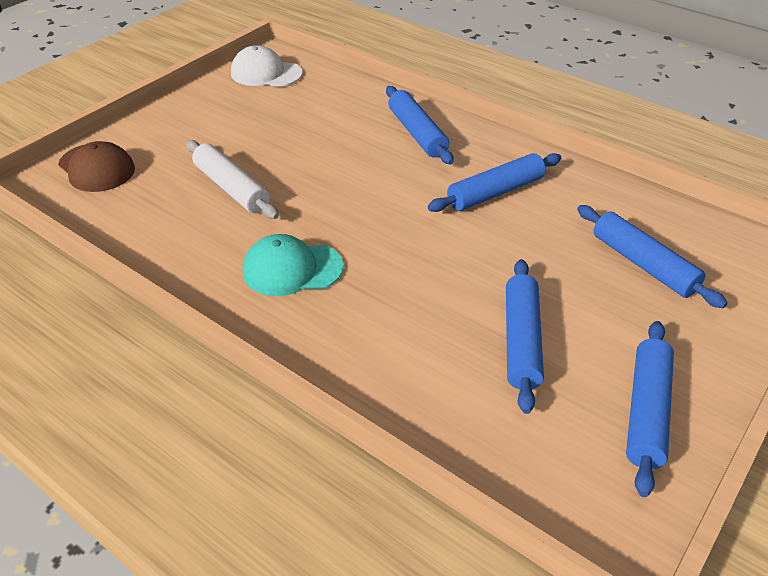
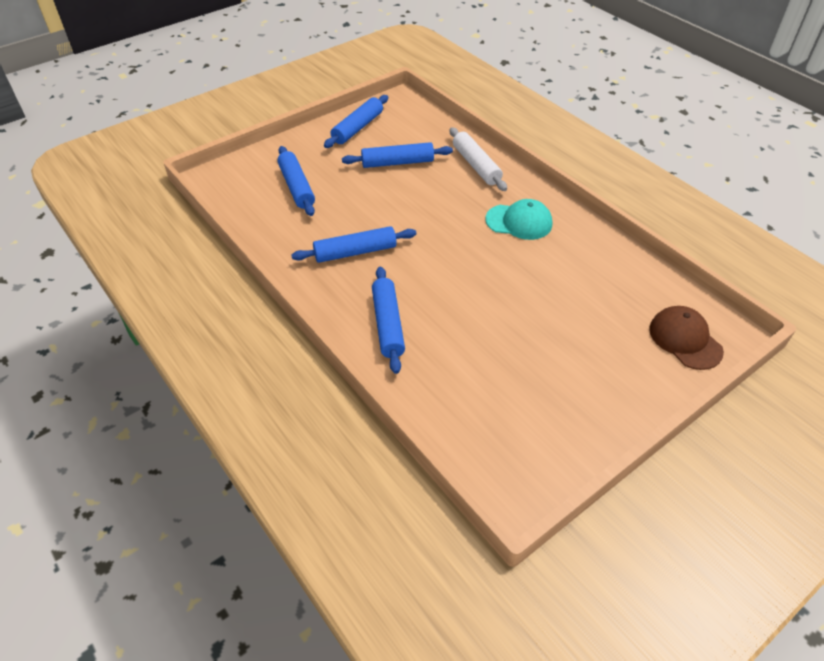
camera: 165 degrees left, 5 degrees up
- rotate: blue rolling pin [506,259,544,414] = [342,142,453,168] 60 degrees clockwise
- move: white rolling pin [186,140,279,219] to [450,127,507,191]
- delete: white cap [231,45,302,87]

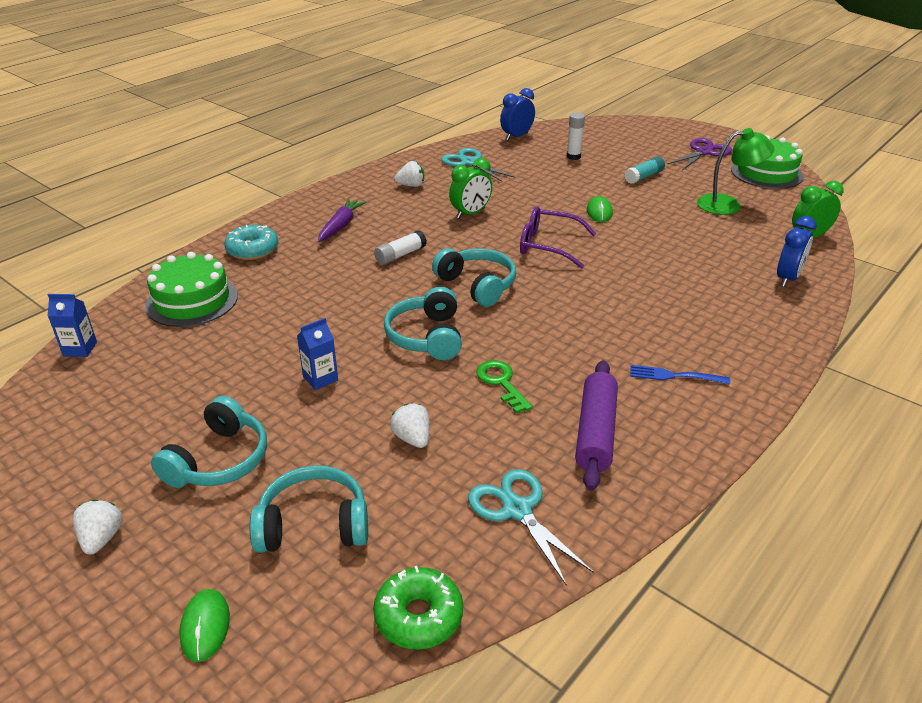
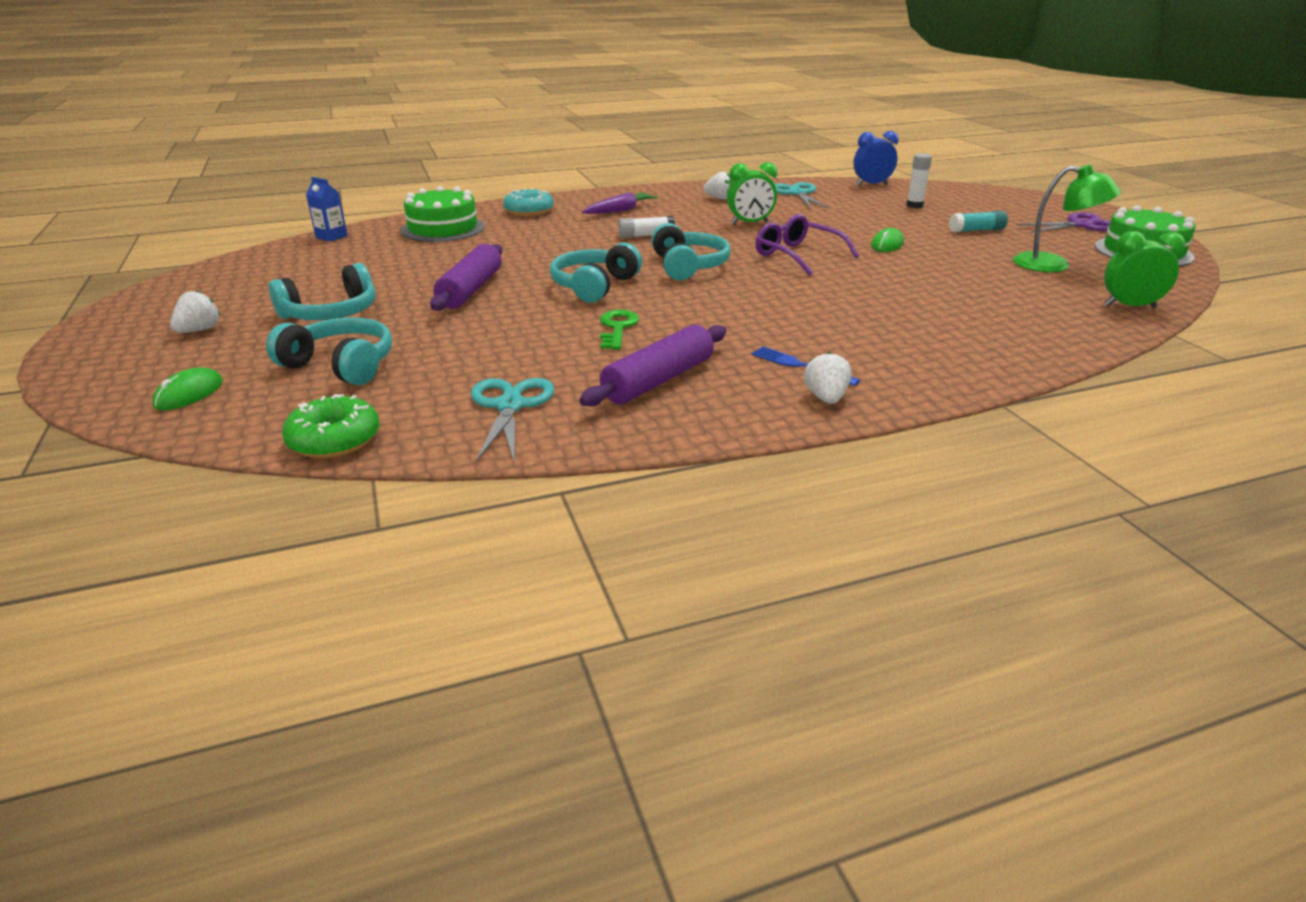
camera: 30 degrees right, 5 degrees down
- replace: blue carton [297,318,338,390] to purple rolling pin [430,244,502,311]
- move: white strawberry [390,404,429,448] to [804,352,852,404]
- delete: blue clock [777,216,817,287]

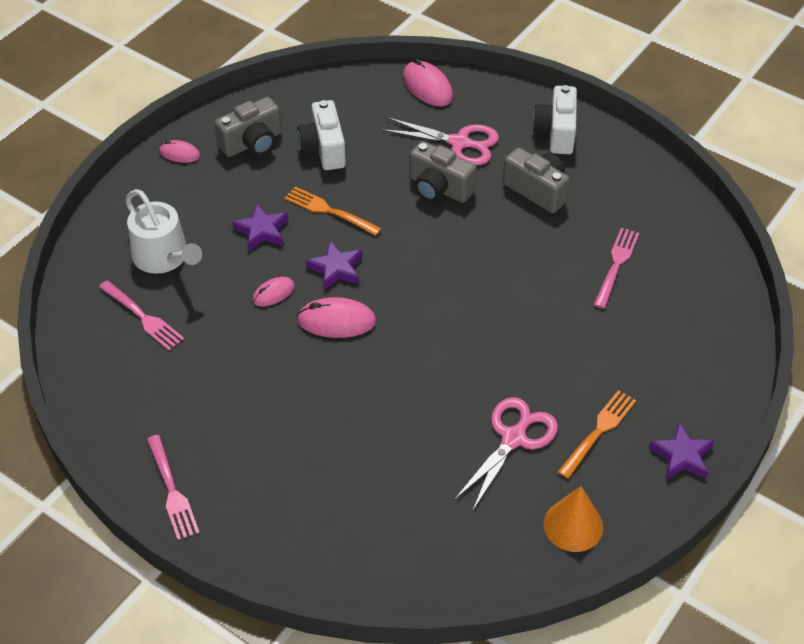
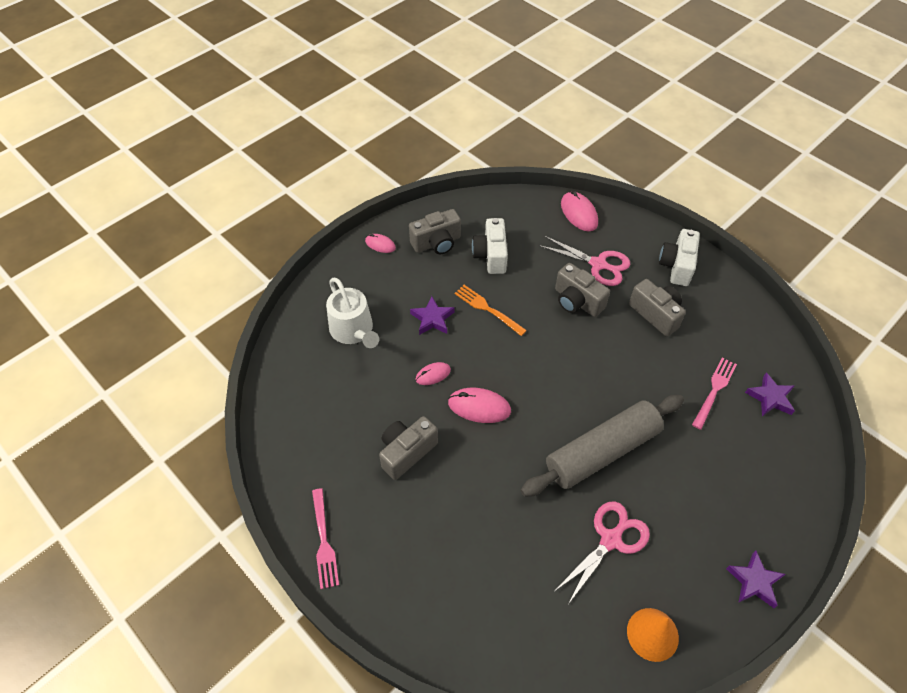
camera: 10 degrees right, 5 degrees up
- insert: grey camera [379,416,438,480]
- insert: grey rolling pin [521,395,684,497]
- move: purple star [306,241,362,290] to [745,372,795,417]
- delete: pink fork [99,280,184,350]
- delete: orange fork [557,390,636,479]

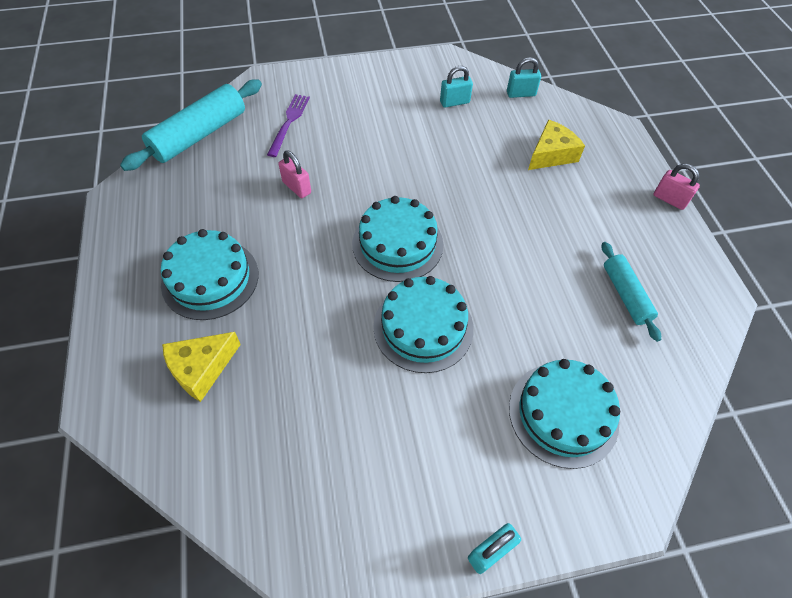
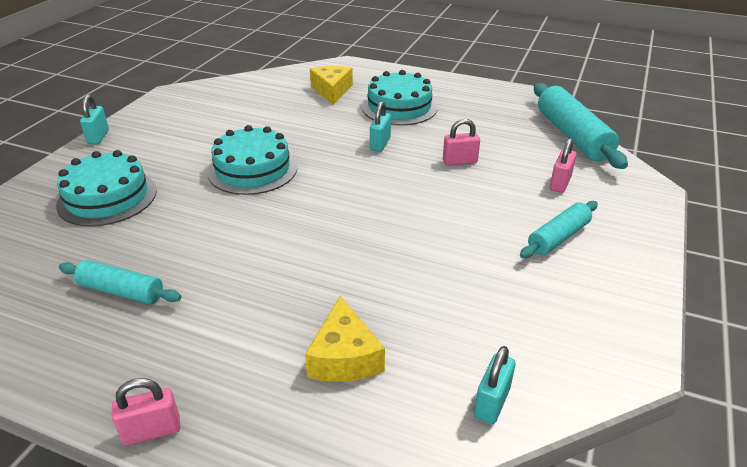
camera: 125 degrees right, 20 degrees down
- move: turquoise padlock [440,66,473,108] to [370,101,391,152]
- insert: turquoise rolling pin [520,201,598,258]
- replace: purple fork [267,94,310,157] to pink padlock [550,138,577,193]
- delete: turquoise cake [352,196,443,282]

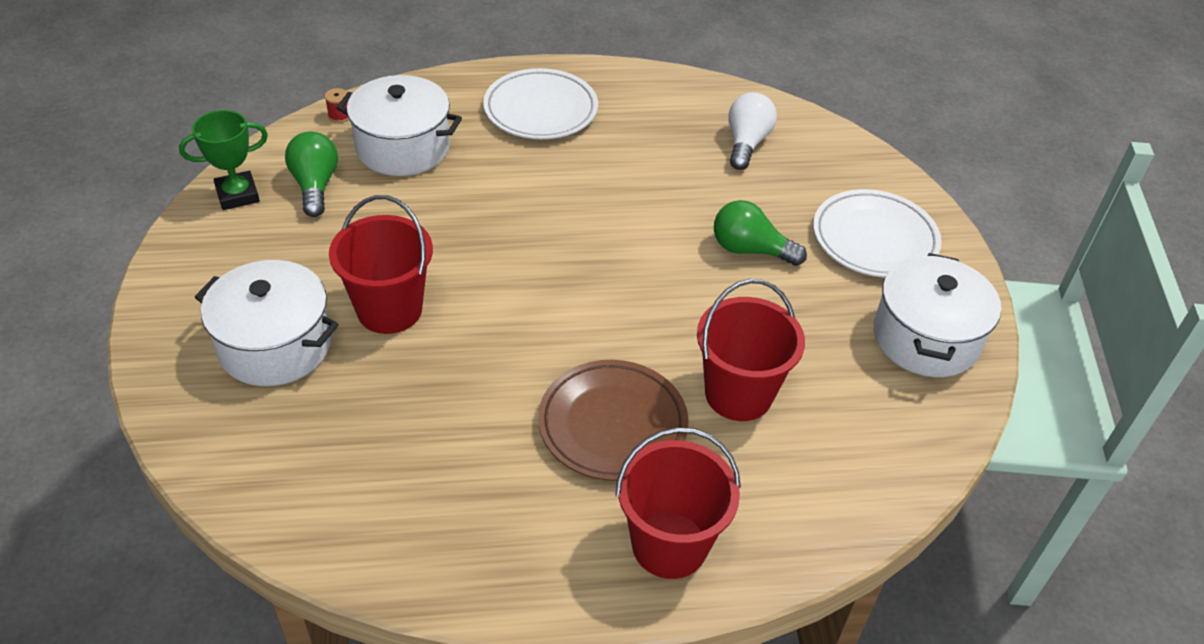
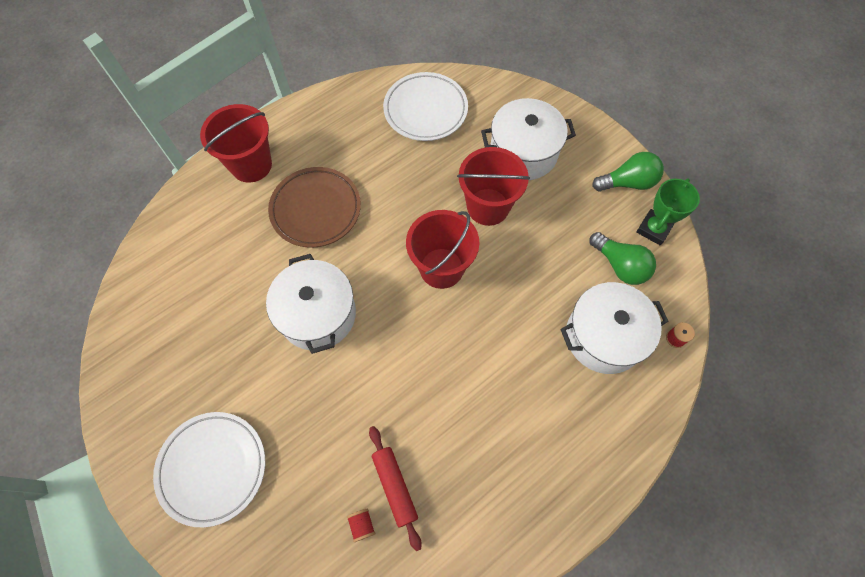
camera: 150 degrees right, 20 degrees up
- move: white pot [873,253,1001,377] to [266,254,356,354]
- replace: white light bulb [729,92,777,170] to red spool [347,509,376,542]
- insert: red rolling pin [369,426,422,551]
- move: white plate [483,68,598,139] to [383,72,468,141]
- move: red bucket [697,279,805,421] to [406,210,479,289]
- move: green light bulb [714,200,807,266] to [592,152,664,192]

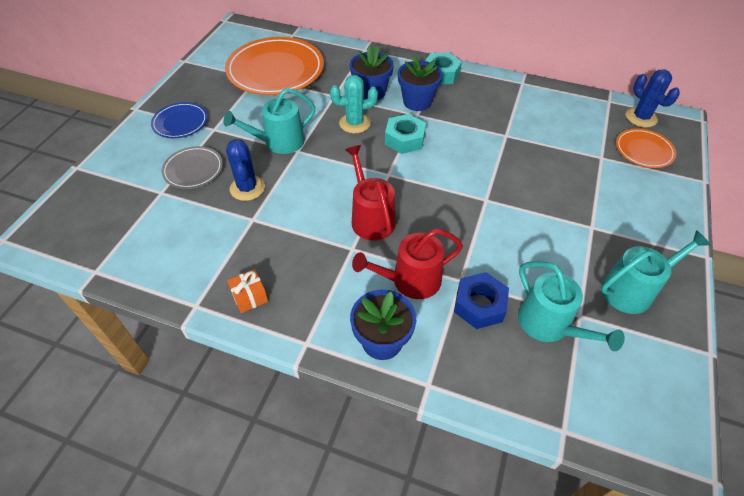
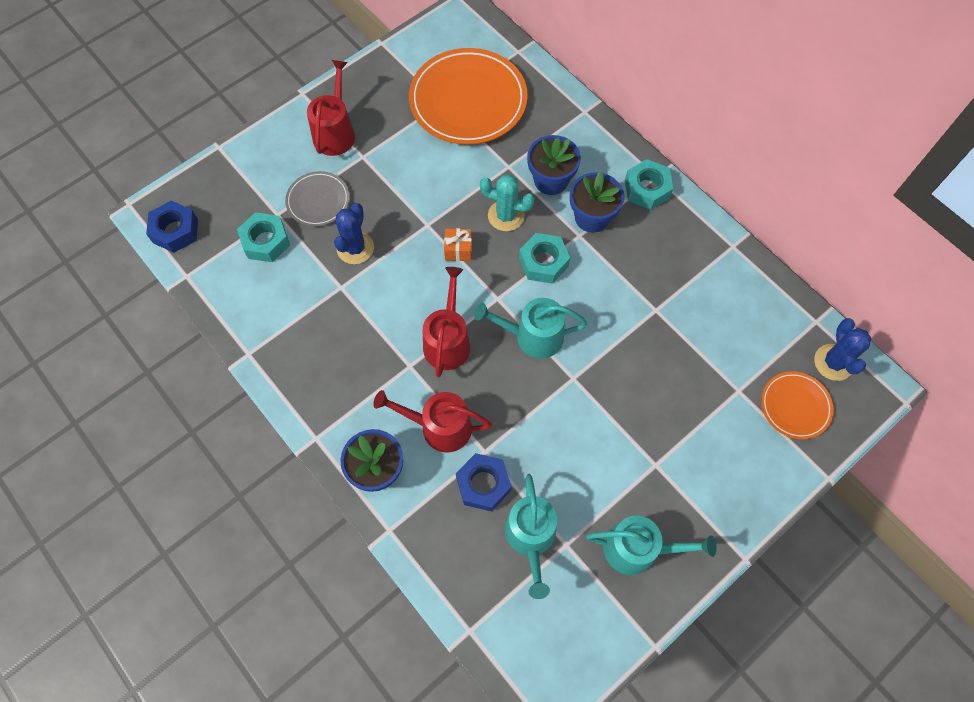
camera: 30 degrees right, 15 degrees up
- insert: blue nut [146,200,198,253]
- insert: turquoise nut [237,212,290,262]
- replace: blue plate [151,102,208,138] to red watering can [307,60,355,156]
- move: orange gift [227,269,268,313] to [444,228,472,261]
- move: turquoise watering can [223,88,316,154] to [474,298,588,359]

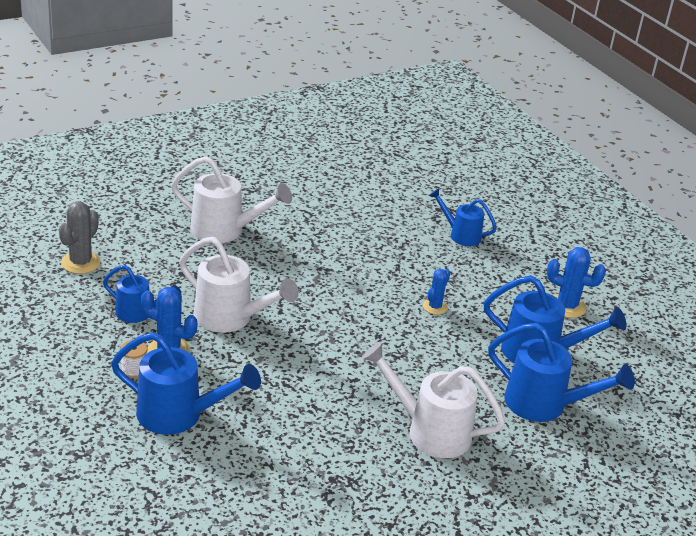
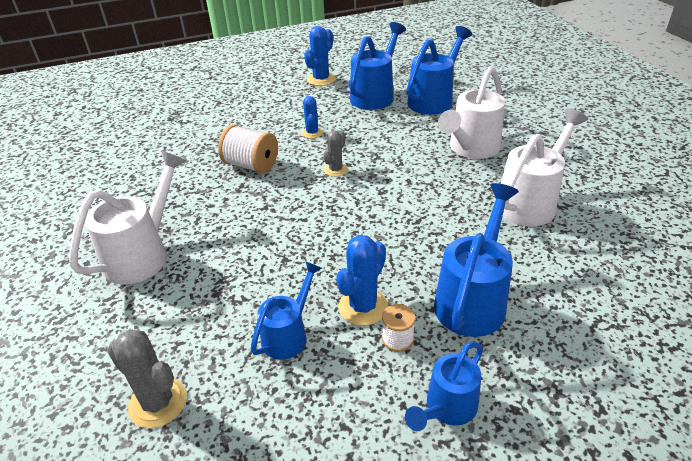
camera: 75 degrees left, 5 degrees up
- insert: white spool [218,124,278,174]
- rotate: blue cactus [423,269,450,315] = [302,96,323,139] 45 degrees clockwise
- insert: grey cactus [323,131,348,177]
- move: blue watering can [429,188,497,246] to [405,342,483,431]
- move: white watering can [179,237,299,333] to [501,109,588,227]

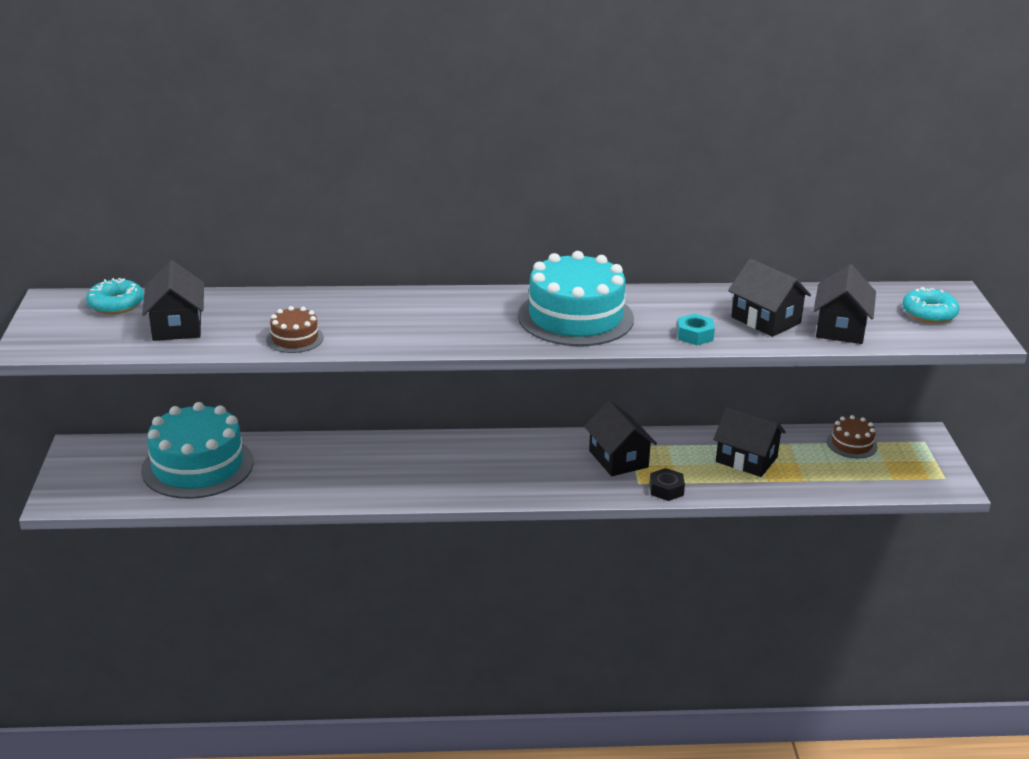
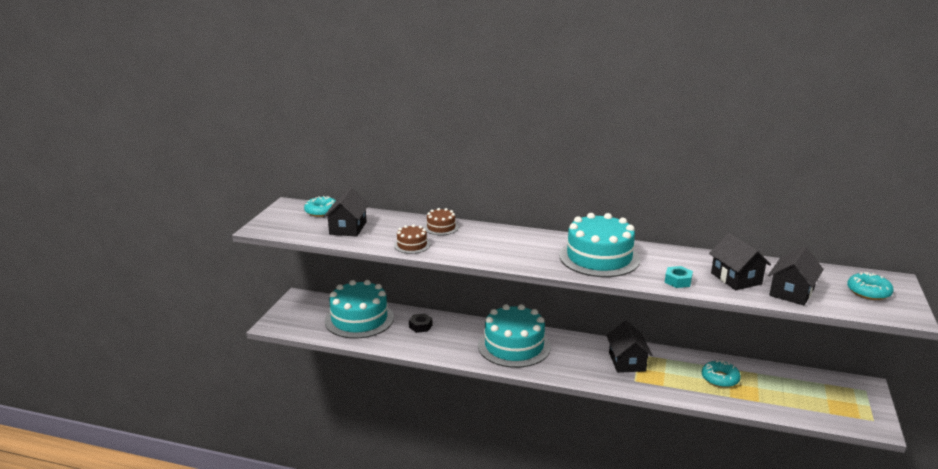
camera: 20 degrees right, 5 degrees down
- move: black nut [649,468,685,501] to [409,314,432,333]
- move: brown cake [827,415,878,459] to [424,208,459,235]
- insert: turquoise cake [478,304,551,368]
- replace: black house [713,406,786,477] to turquoise donut [702,360,741,388]

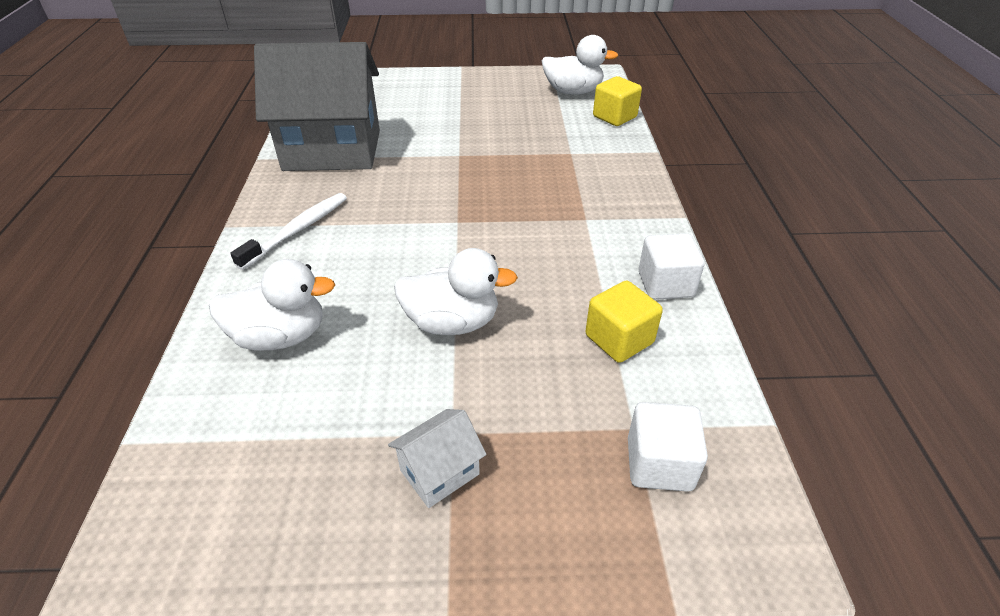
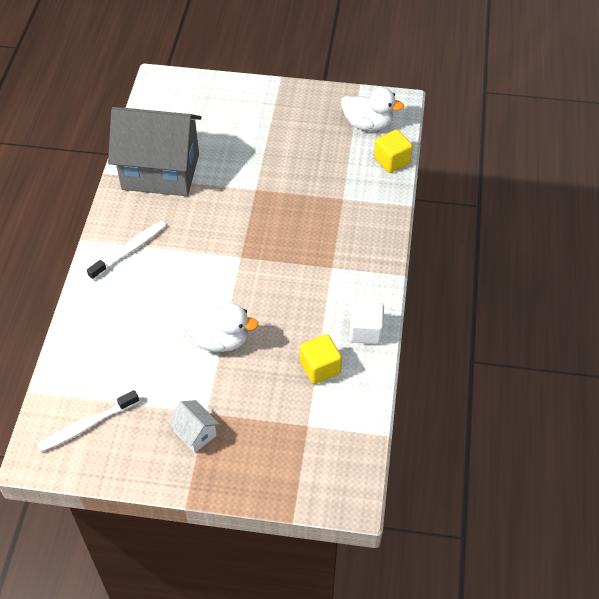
camera: 10 degrees right, 10 degrees up
- insert: white toothbrush [37,390,139,452]
- rotate: white house [388,409,487,508] = [167,400,219,453] 75 degrees clockwise
- delete: white duck [209,259,335,351]
- delete: white cube [628,402,708,492]

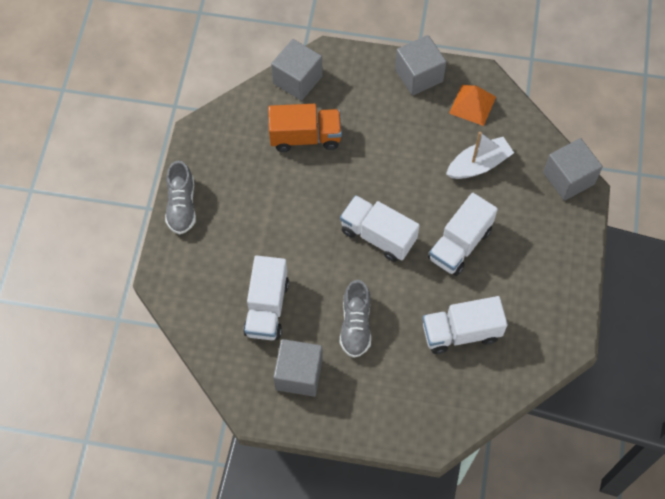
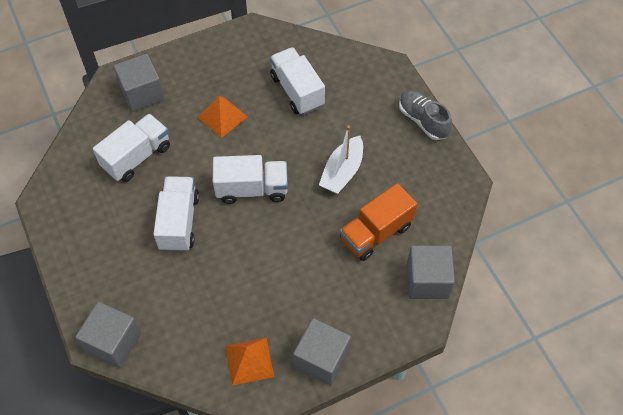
camera: 145 degrees right, 5 degrees down
- move: grey cube [274,339,323,397] to [114,54,165,112]
- replace: grey shoe [340,280,371,358] to orange pyramid [197,96,248,138]
- move: white boat [446,132,514,179] to [319,125,363,194]

